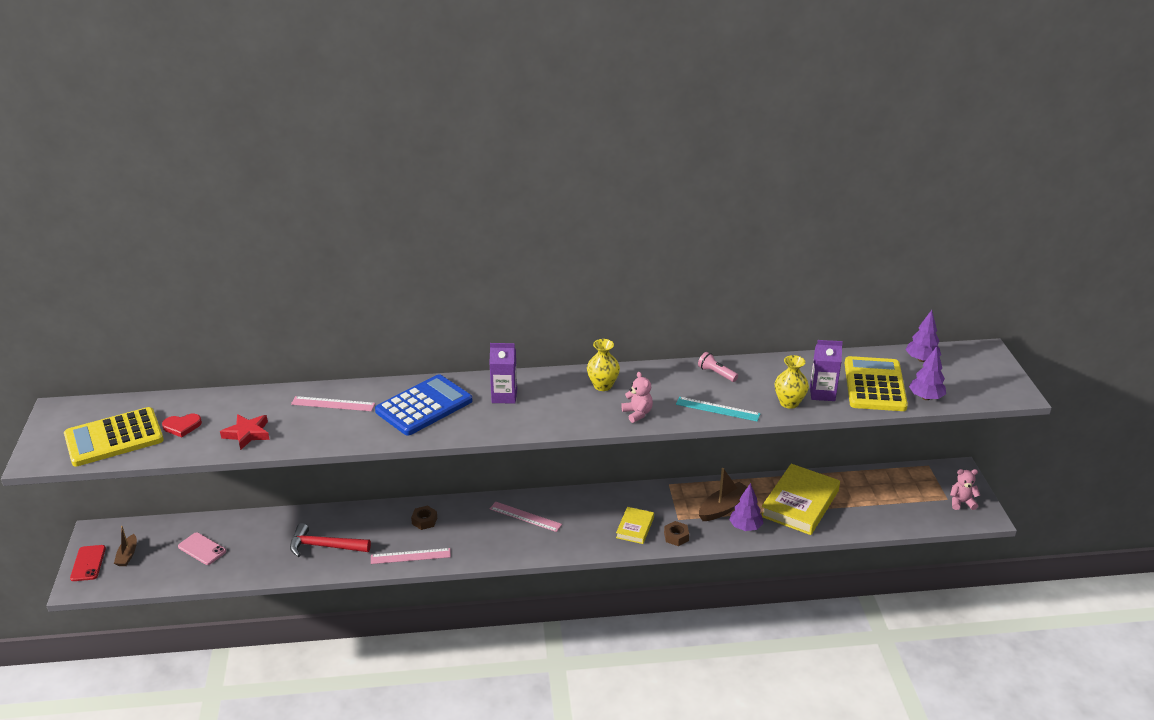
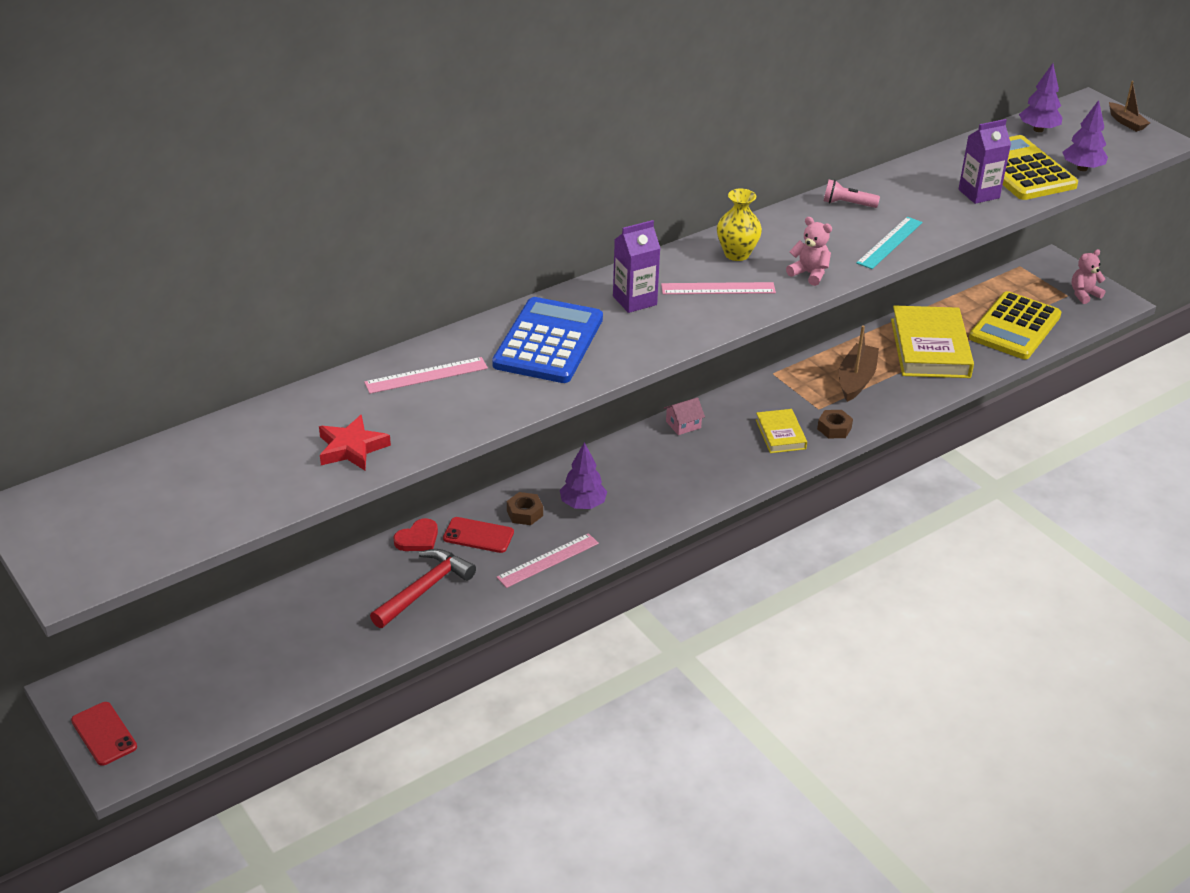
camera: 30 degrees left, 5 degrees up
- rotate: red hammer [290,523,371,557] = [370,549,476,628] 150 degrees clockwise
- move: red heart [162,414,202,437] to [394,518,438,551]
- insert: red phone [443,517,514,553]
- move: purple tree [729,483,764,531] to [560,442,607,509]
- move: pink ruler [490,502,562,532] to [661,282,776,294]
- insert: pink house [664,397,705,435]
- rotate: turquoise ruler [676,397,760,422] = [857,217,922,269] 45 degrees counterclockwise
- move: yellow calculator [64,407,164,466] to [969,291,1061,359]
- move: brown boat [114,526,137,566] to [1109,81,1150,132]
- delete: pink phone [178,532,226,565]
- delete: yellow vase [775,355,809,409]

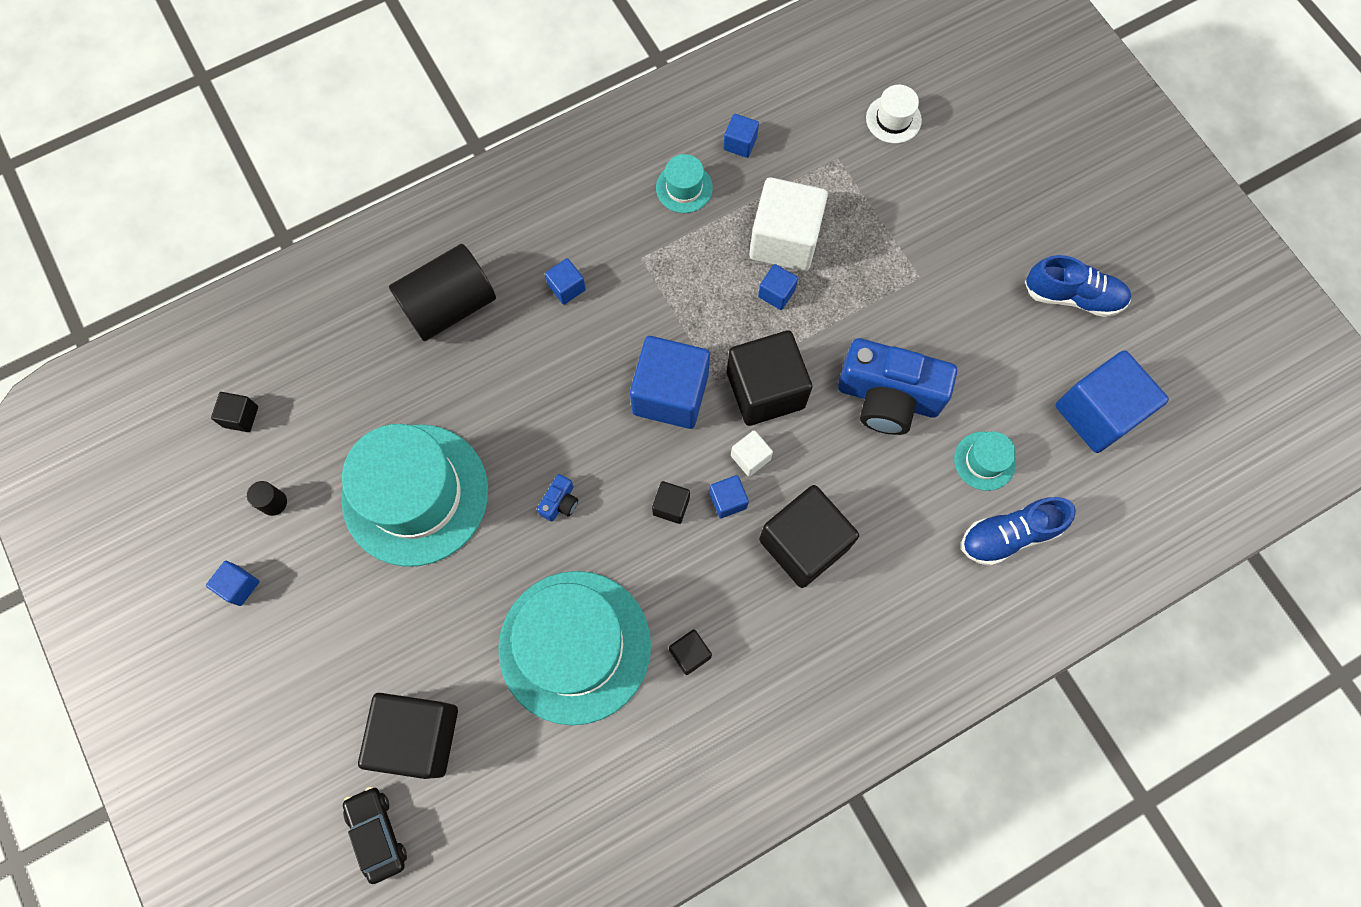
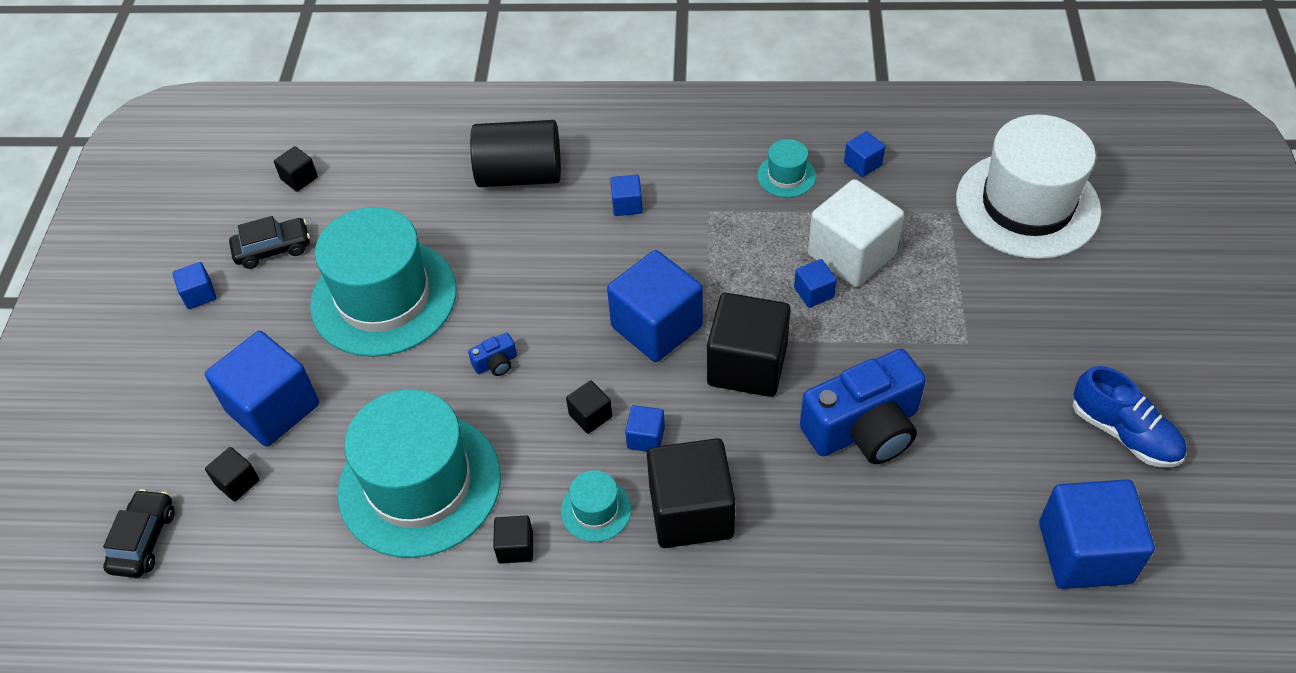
camera: 35 degrees right, 20 degrees down
- insert: blue cube [205,331,319,447]
- resize: black cube [358,693,458,779] = [205,447,260,502] x0.46
- replace: black cylinder [247,481,287,516] to black car [229,216,310,269]
- move: turquoise hat [954,431,1016,491] to [561,470,631,542]
- rotate: blue camera [838,338,957,435] = [800,349,926,464] 75 degrees counterclockwise
- resize: white hat [866,85,922,144] = [956,114,1101,259] x2.35
- delete: white cube [731,430,773,477]
- delete: blue shoe [962,497,1076,566]

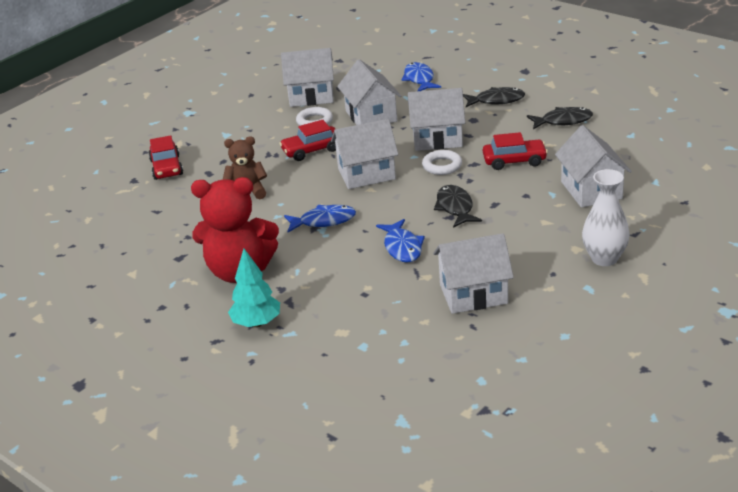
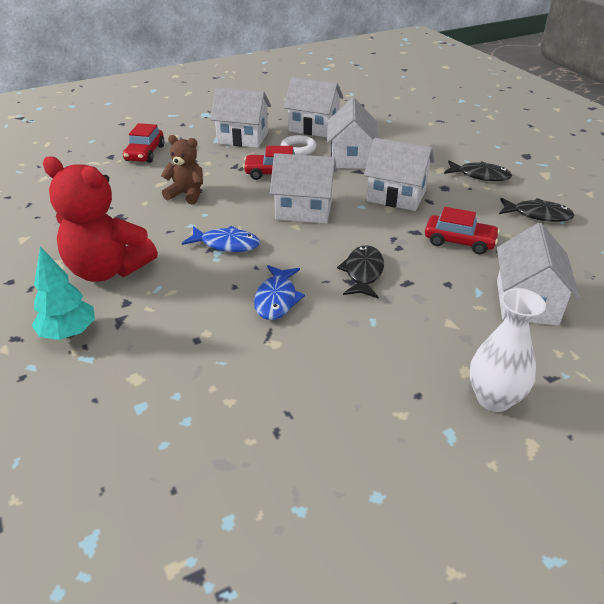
camera: 20 degrees right, 5 degrees up
- move: white house [433,233,514,314] to [210,87,271,148]
- delete: blue fish [402,62,441,91]
- delete: white ring [422,150,462,175]

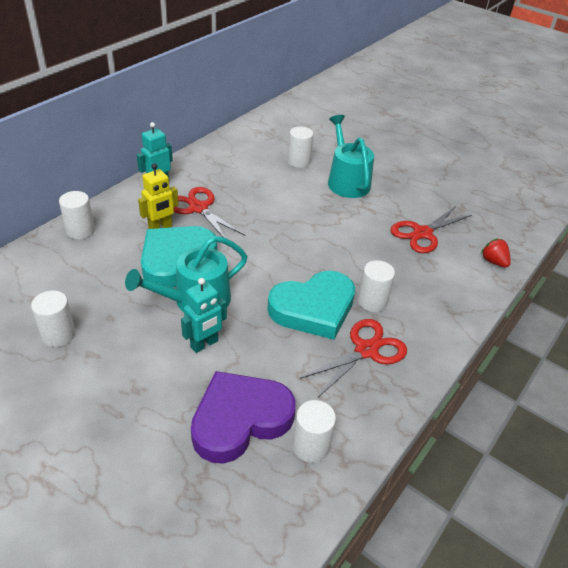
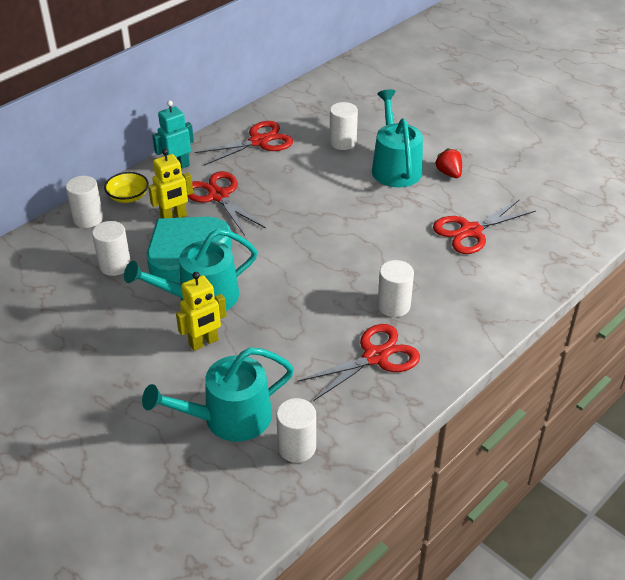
camera: 10 degrees right, 0 degrees up
- move: white cylinder [31,290,76,347] to [92,221,131,276]
- insert: yellow bowl [104,172,149,203]
- replace: purple heart [191,371,296,464] to turquoise watering can [142,347,294,442]
- recolor: turquoise robot [181,278,227,353] to yellow robot [176,272,227,351]
- insert: red scissors [195,121,293,165]
- move: red strawberry [481,239,511,268] to [435,148,462,178]
- delete: turquoise heart [267,271,355,340]

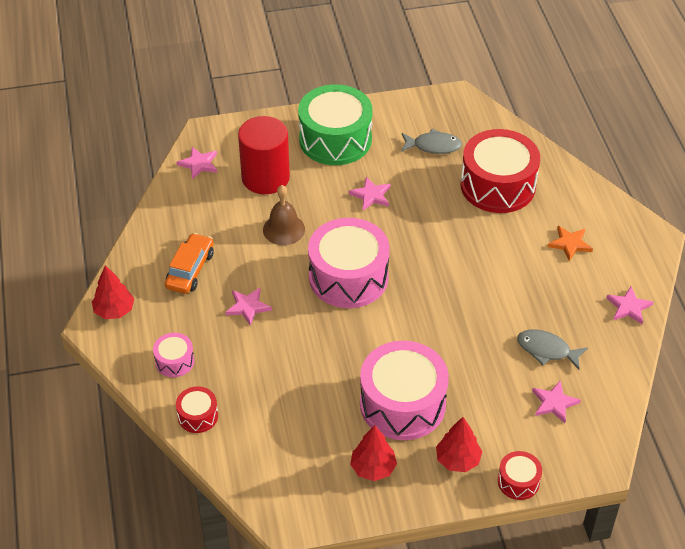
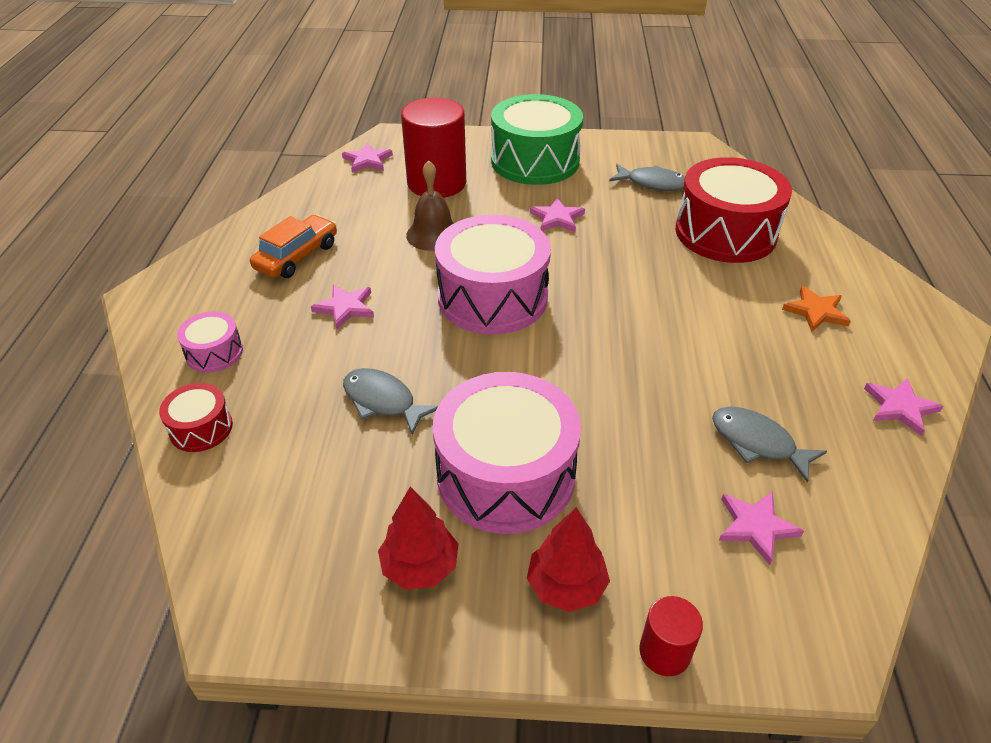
camera: 15 degrees right, 5 degrees down
- insert: grey fish [343,368,438,435]
- replace: red drum [498,451,542,500] to red cylinder [639,596,703,676]
- delete: red tree [92,265,134,319]

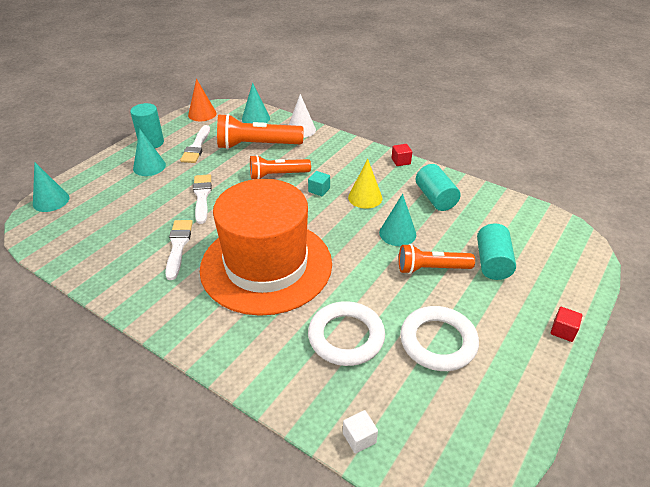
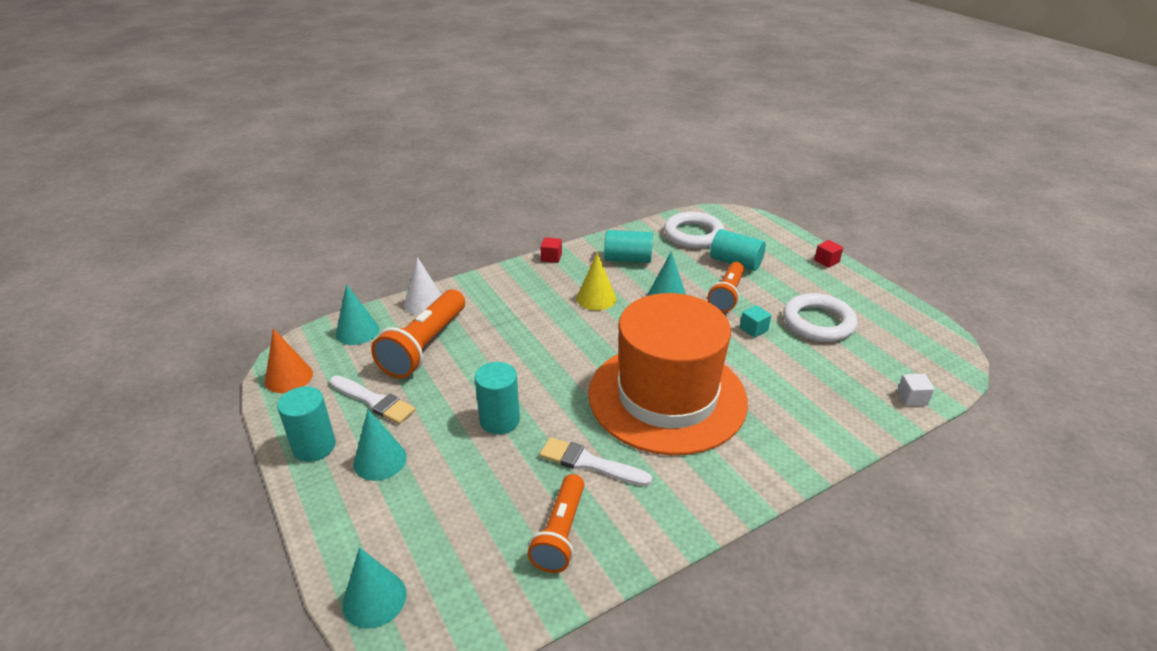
camera: 65 degrees left, 5 degrees down
- replace: white brush [193,174,212,224] to turquoise cylinder [475,362,520,434]
- move: orange flashlight [250,155,311,179] to [527,474,584,573]
- move: white ring [308,301,385,366] to [664,212,725,248]
- move: turquoise cube [308,171,330,196] to [740,305,771,338]

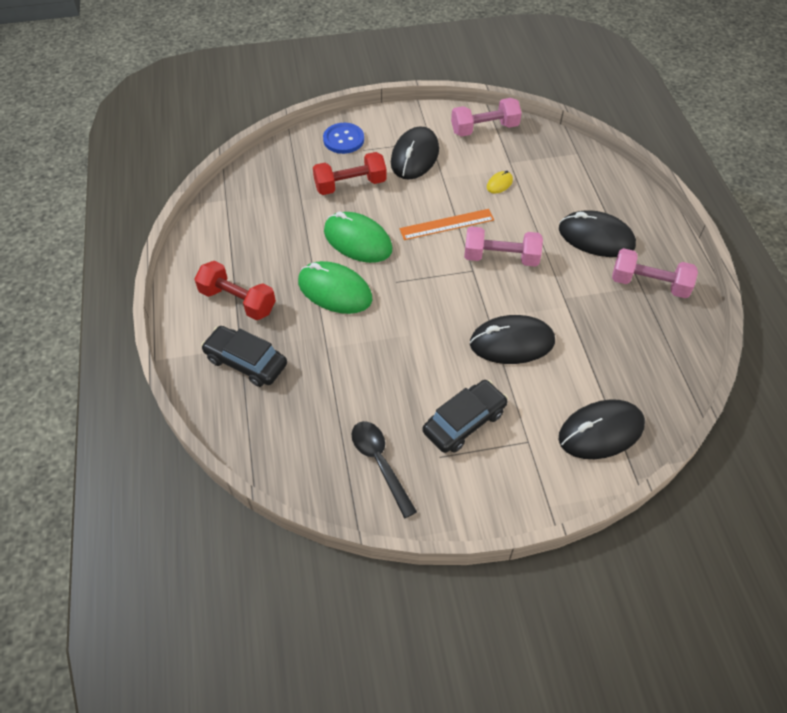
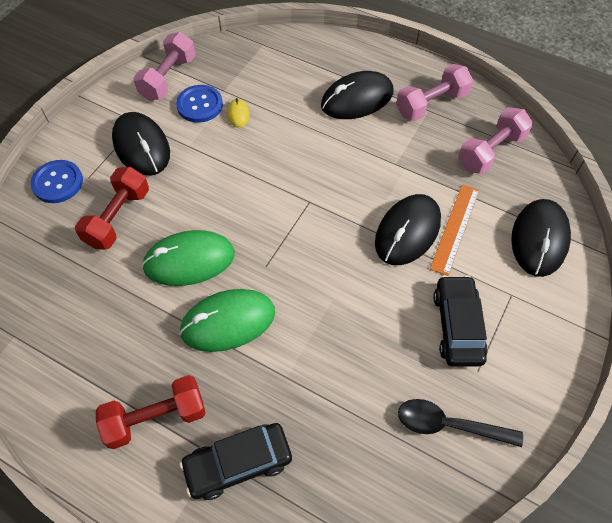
camera: 50 degrees left, 5 degrees up
- insert: blue button [176,85,223,123]
- move: orange ruler [399,209,494,240] to [430,184,479,276]
- move: pink dumbbell [464,227,543,267] to [458,107,533,174]

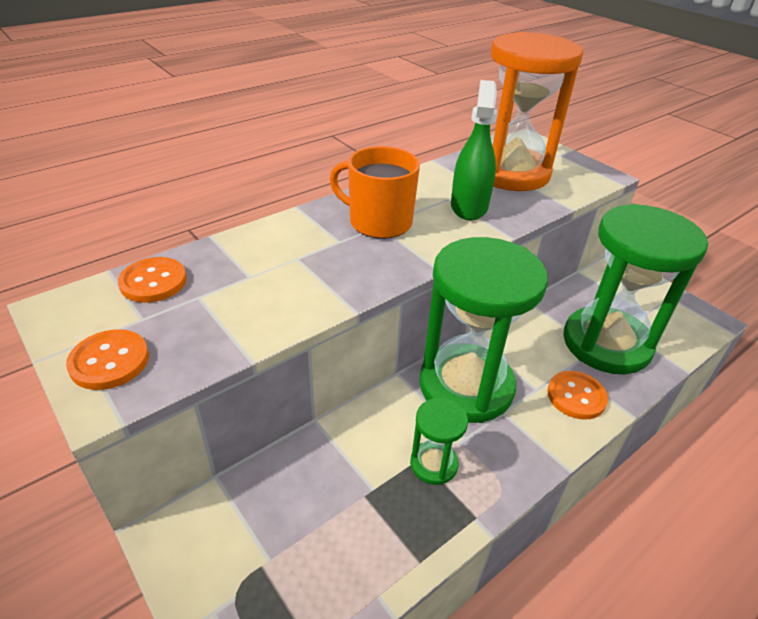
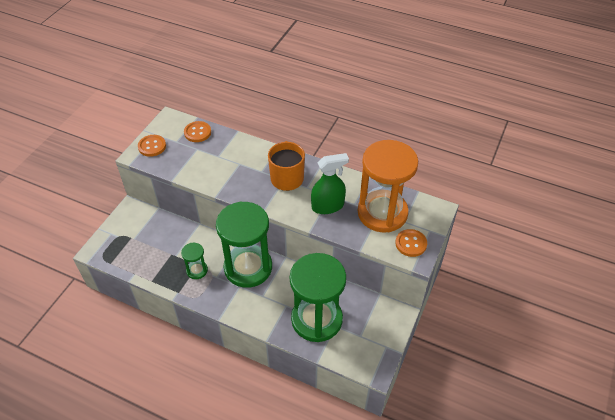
camera: 65 degrees right, 10 degrees up
- move: orange button [547,371,608,420] to [395,229,427,257]

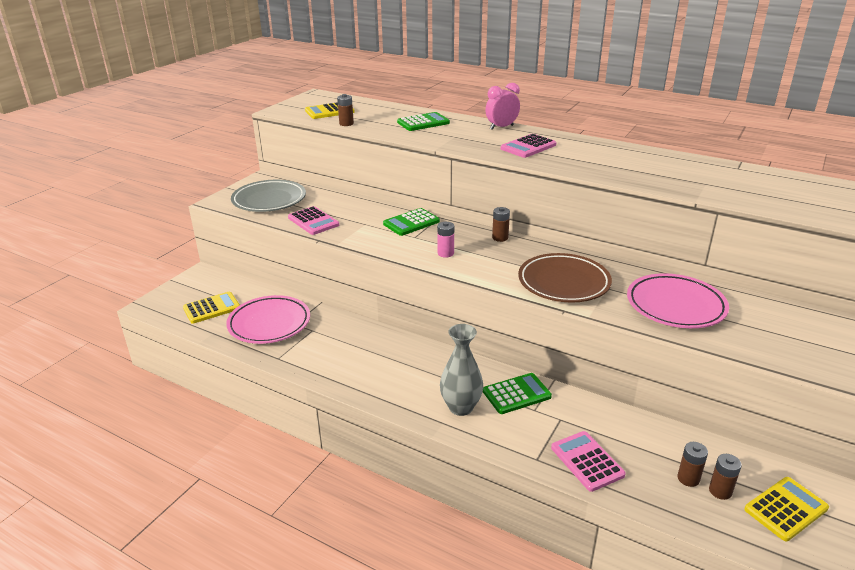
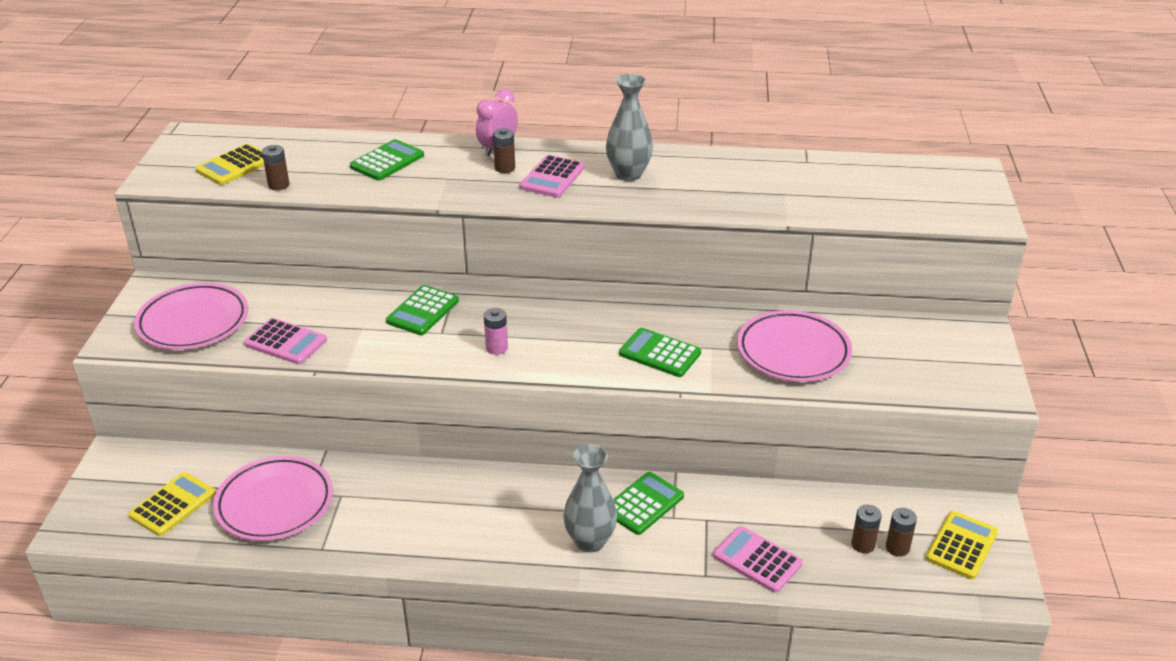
camera: 25 degrees left, 5 degrees up
- recolor: grey plate [231,180,306,212] to pink plate [134,283,248,350]
- move: brown battery [492,207,510,242] to [493,129,515,173]
- insert: grey vase [606,74,653,181]
- replace: brown plate [518,253,612,303] to green calculator [619,328,701,377]

